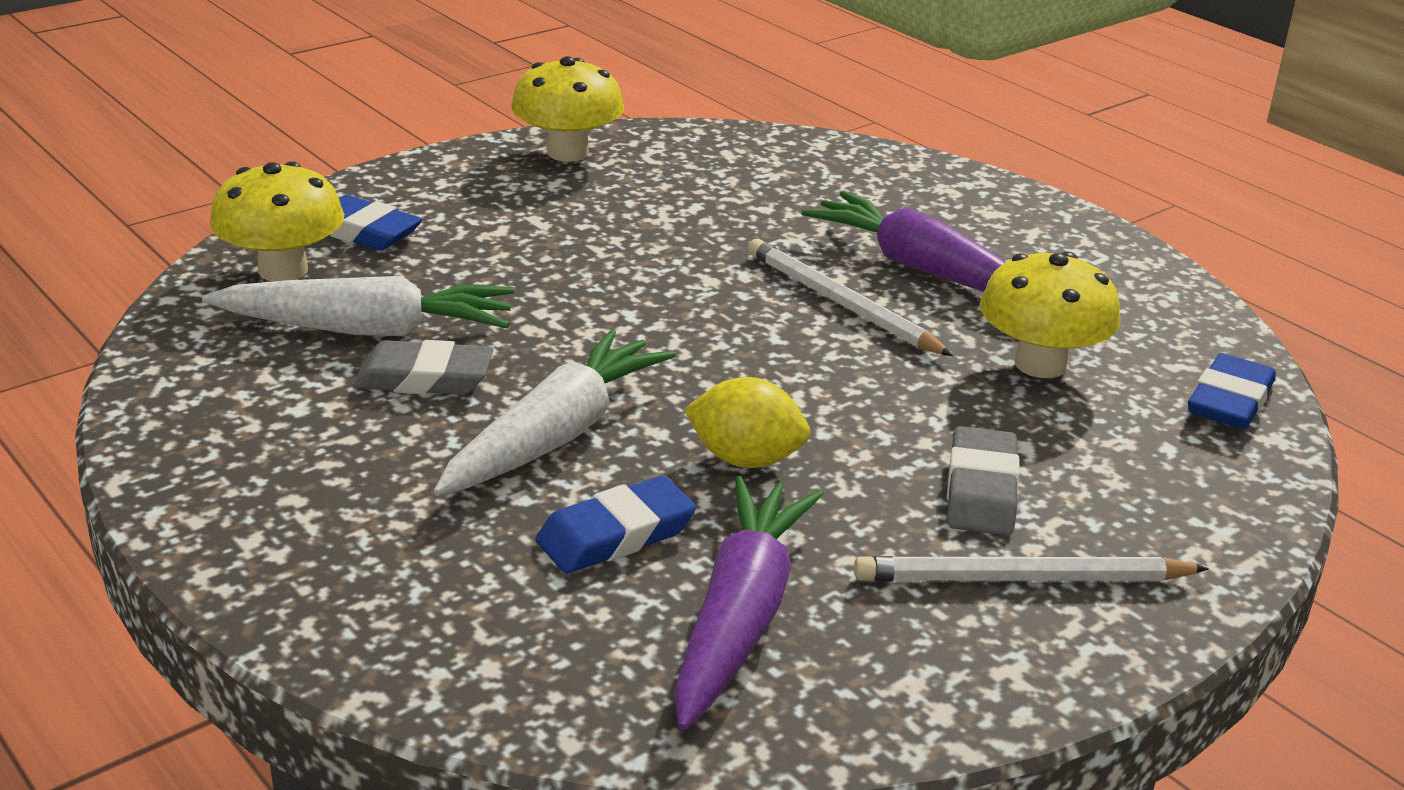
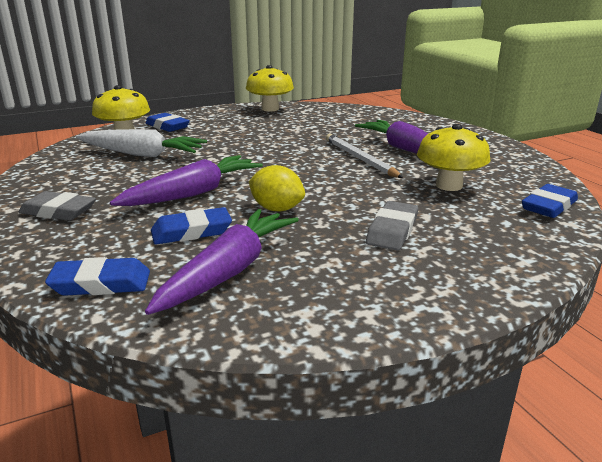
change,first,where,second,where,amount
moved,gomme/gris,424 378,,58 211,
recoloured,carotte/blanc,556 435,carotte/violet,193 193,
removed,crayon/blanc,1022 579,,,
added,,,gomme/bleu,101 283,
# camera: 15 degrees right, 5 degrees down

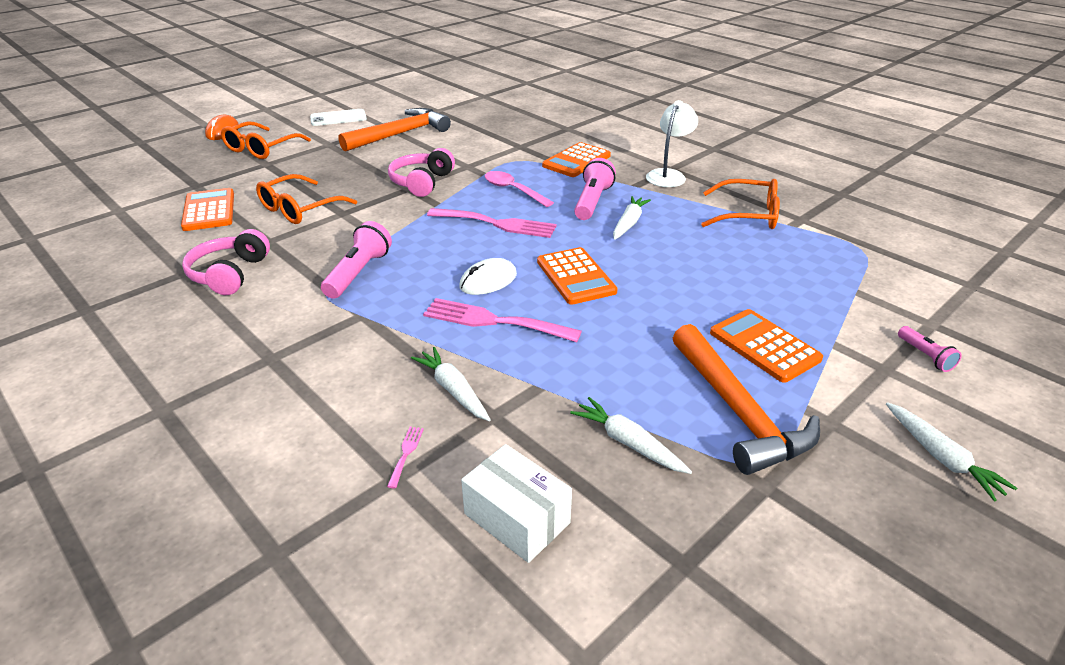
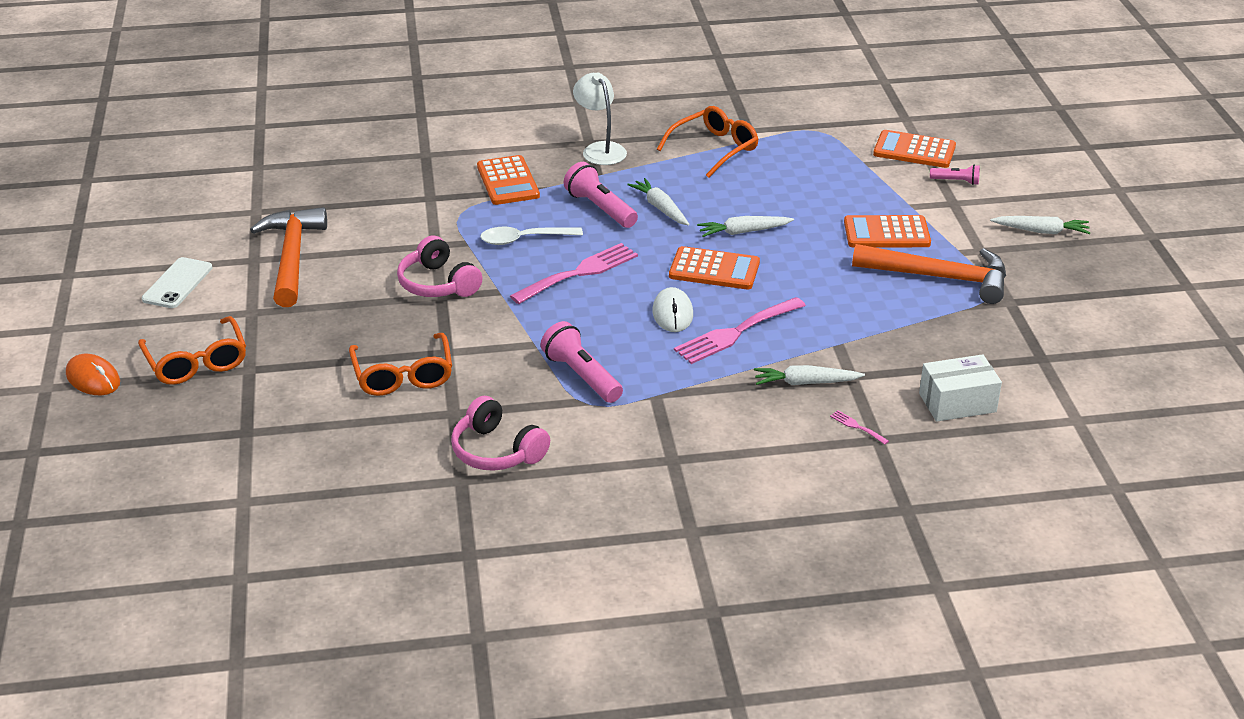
change,first,where,second,where,amount
moved,calculatrice/orange,209 210,,914 150,
recoloured,cuillère/rose,513 190,cuillère/blanc,524 239,
moved,carotte/blanc,628 443,,743 232,
# camera: 55 degrees left, 0 degrees up

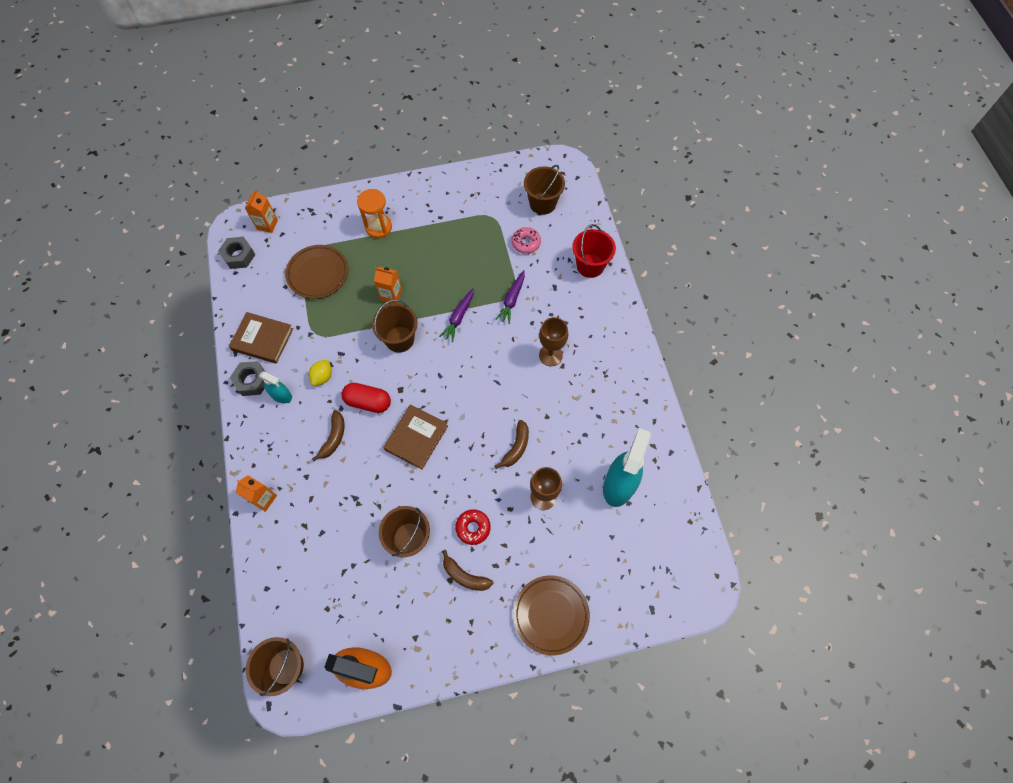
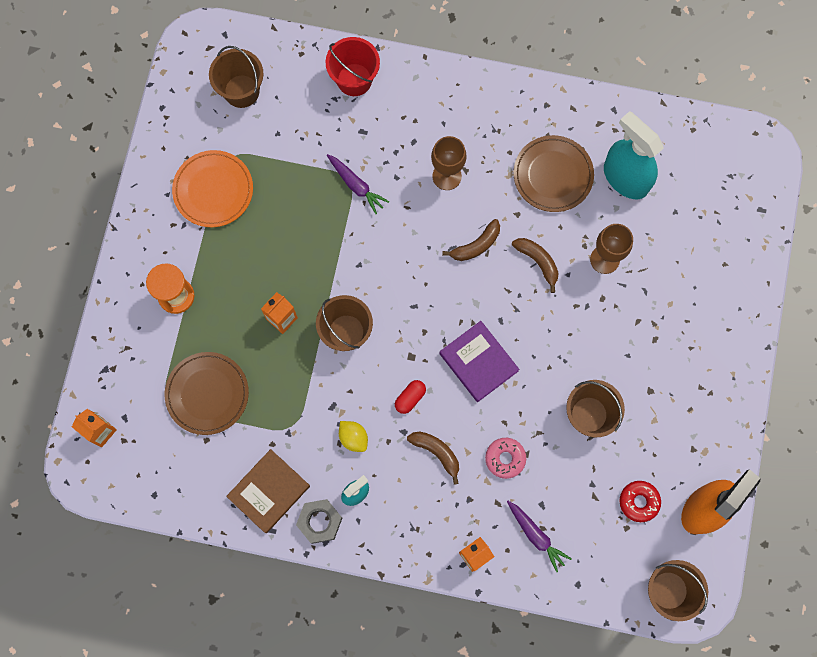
change,first,where,second,where,amount
removed,écrou/gris,239 256,,,
resized,gélule/rouge,368 402,,410 398,x0.62
recoloured,livre/marron,416 438,livre/violet,478 362,
moved,carotte/violet,459 317,,536 535,
moved,banane/marron,465 576,,476 245,
moved,beignet/rouge,473 528,,639 501,
moved,beignet/rose,526 243,,505 458,
moved,assiette/marron,551 615,,553 175,
added,,,assiette/orange,213 190,
# camera: 65 degrees left, 10 degrees up

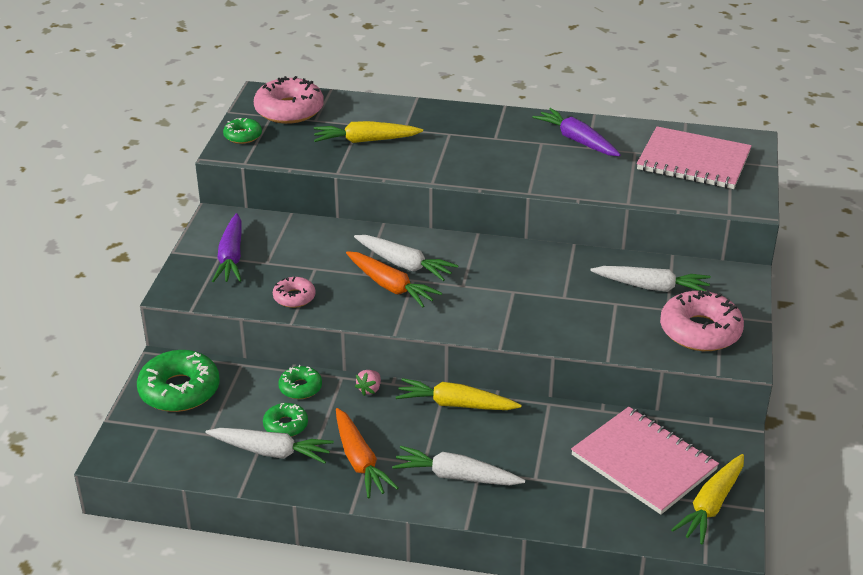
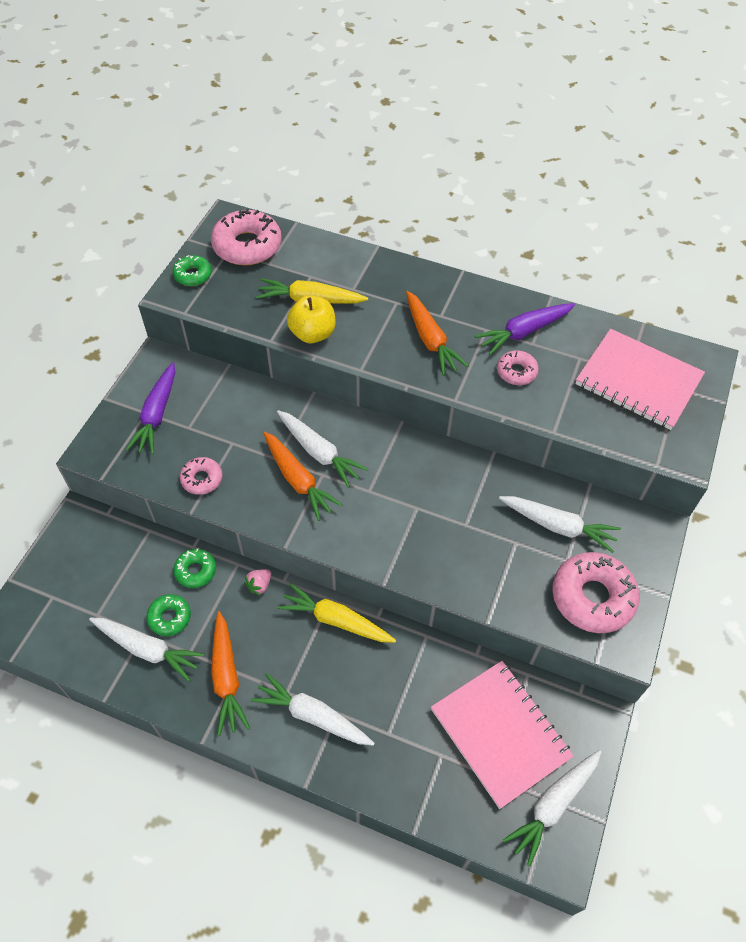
change,first,where,second,where,amount
removed,beignet/vert,179 390,,,
turned,carotte/violet,577 140,,524 332,90 degrees counterclockwise
recoloured,carotte/jaune,711 505,carotte/blanc,553 805,
added,,,pomme/jaune,312 334,
added,,,carotte/orange,430 339,
added,,,beignet/rose,516 372,
# camera: 10 degrees right, 20 degrees up

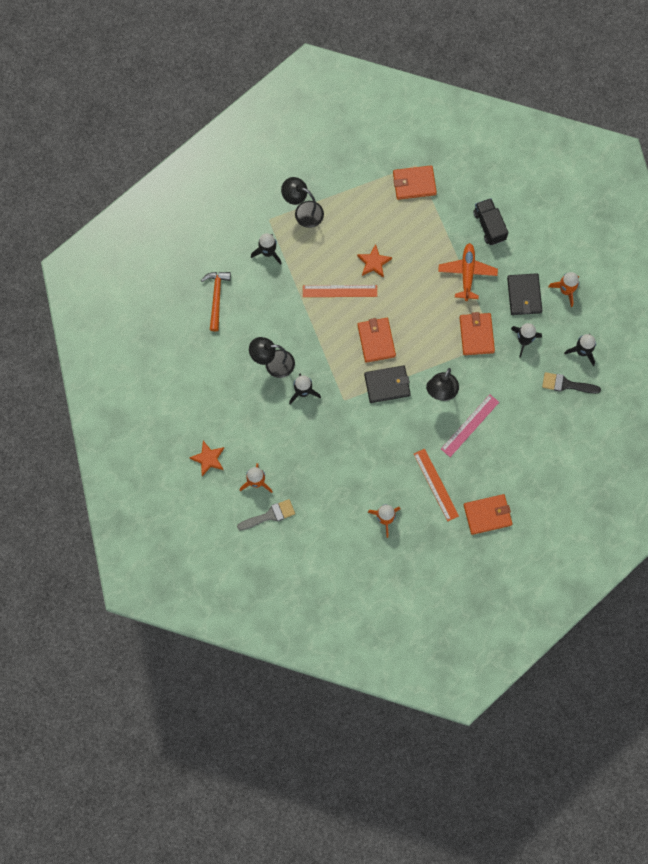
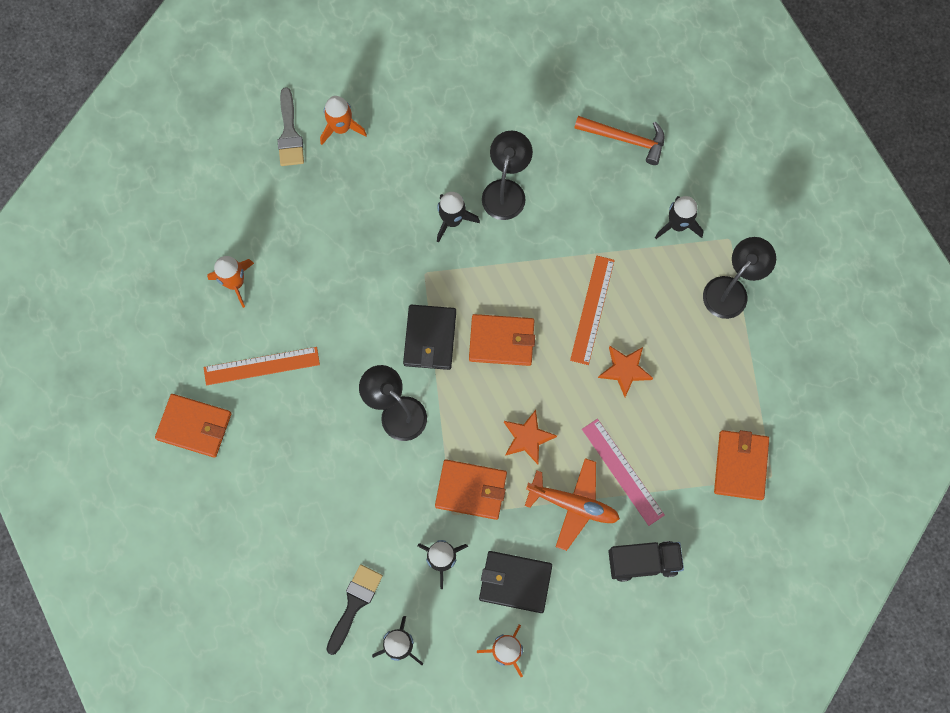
change,first,where,second,where,amount
moved,étoile/orange,208 459,,527 438,
moved,règle/rose,470 425,,622 471,
turned,portefeuille/orange,487 515,,194 426,75 degrees counterclockwise
# camera: 105 degrees right, 0 degrees up

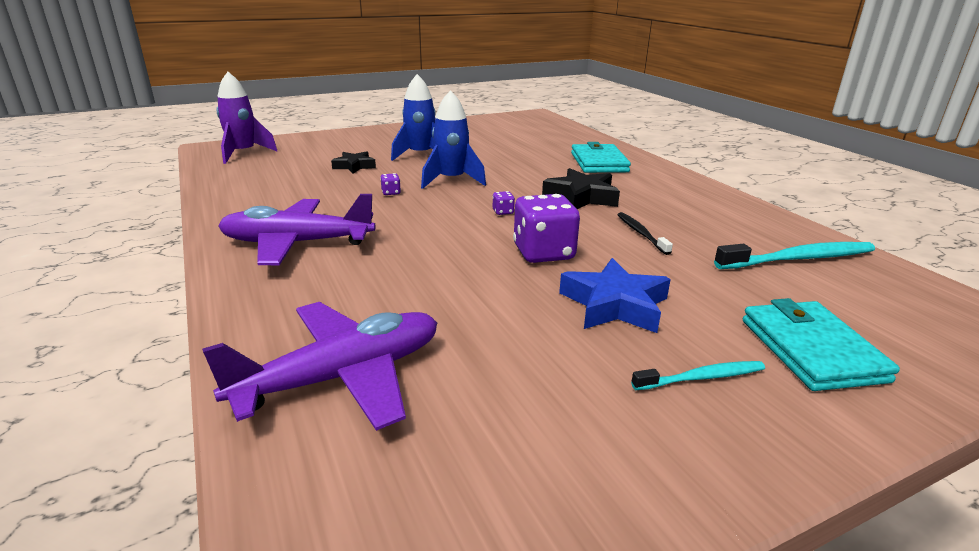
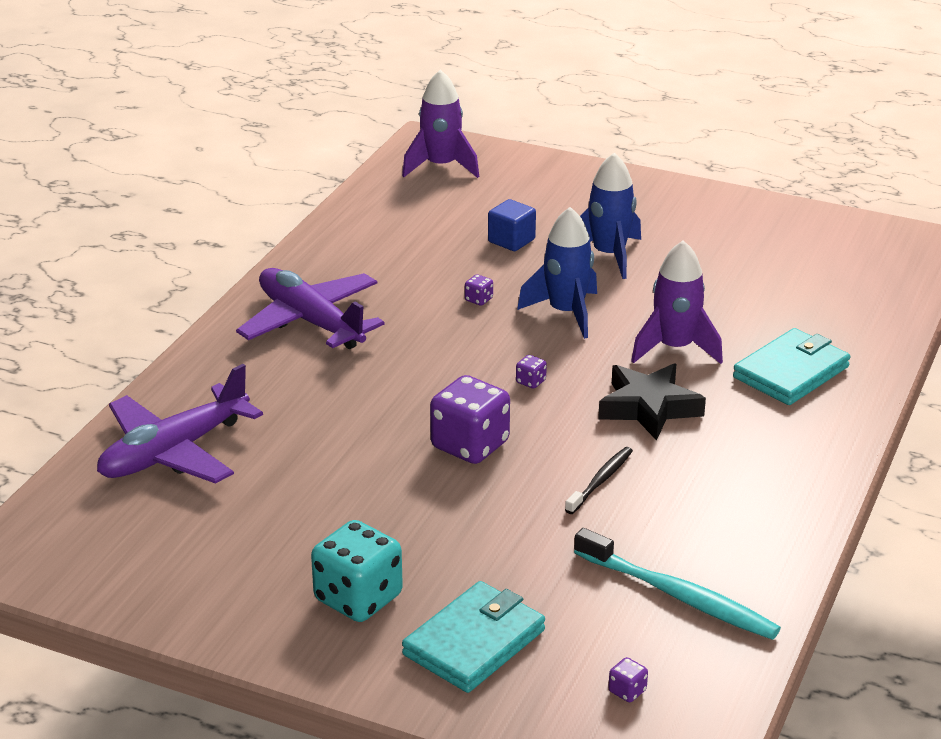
change,first,where,second,where,amount
turned,avion/violet,342 377,,174 452,120 degrees clockwise
replaced,étoile/noir,354 166,cube/bleu,511 241,
removed,étoile/bleu,614 305,,,
replaced,brosse à dents/turquoise,701 378,dé/turquoise,358 598,
added,,,dé/violet,627 691,
added,,,fusée/violet,675 348,
# camera: 50 degrees right, 5 degrees up

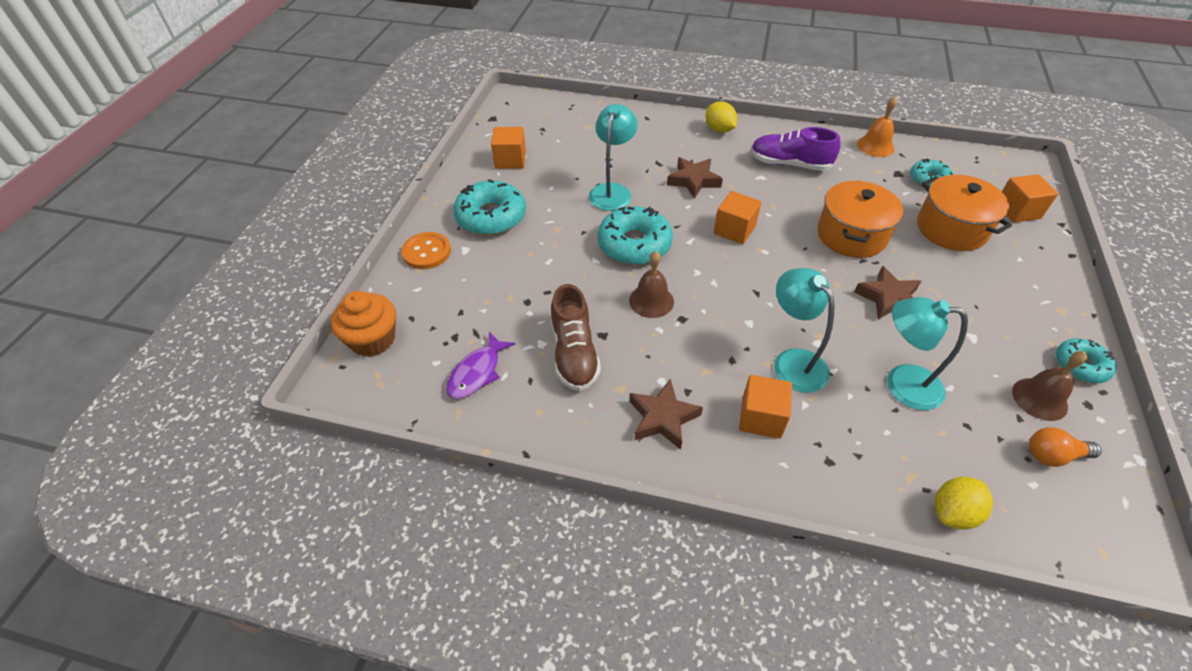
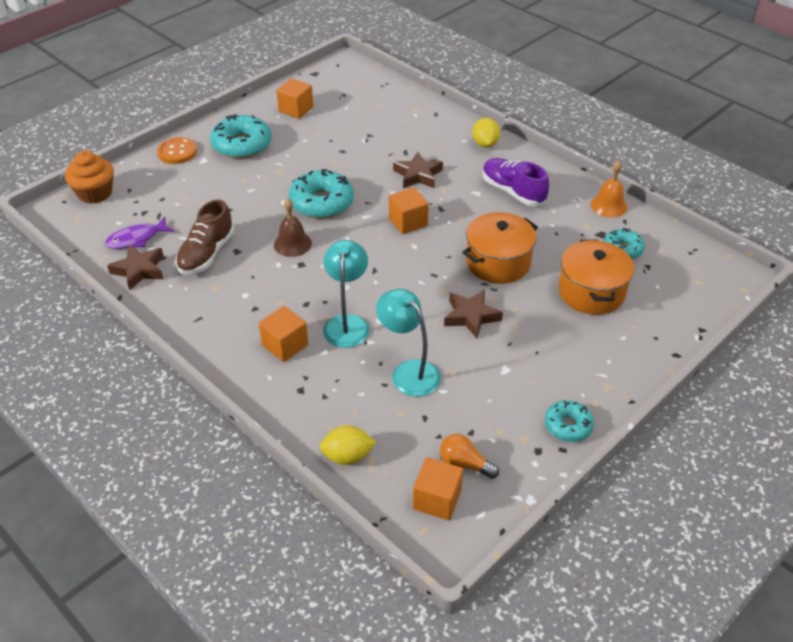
change,first,where,second,where,amount
removed,lampe/turquoise,612 191,,,
moved,étoile/marron,663 418,,139 270,
moved,cube/orange,1017 211,,437 499,
removed,cloche/marron,1039 399,,,
# camera: 30 degrees right, 5 degrees down

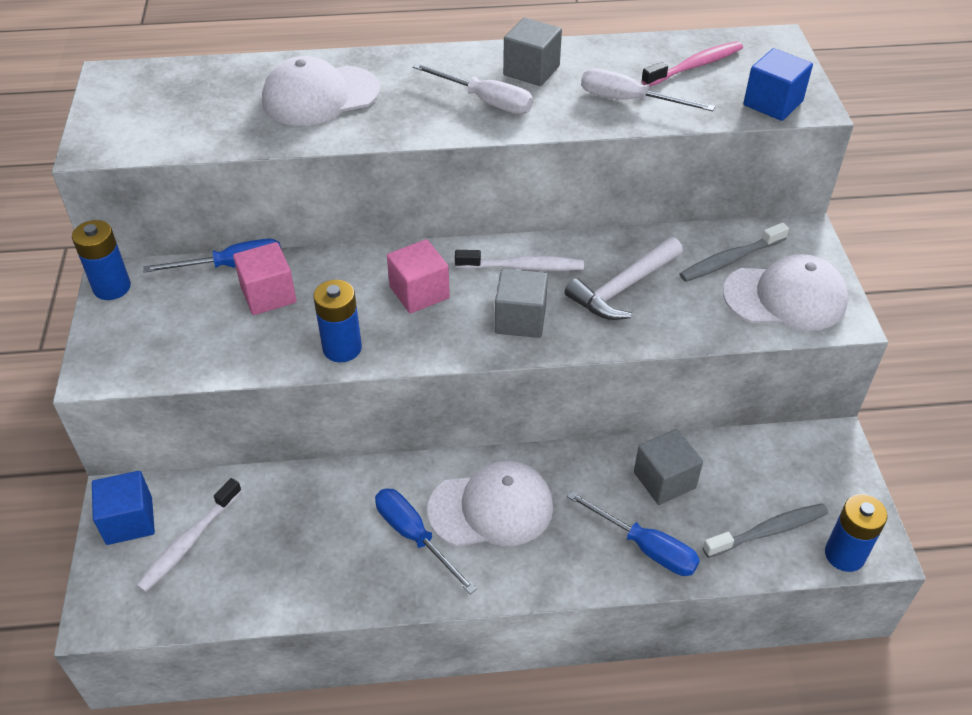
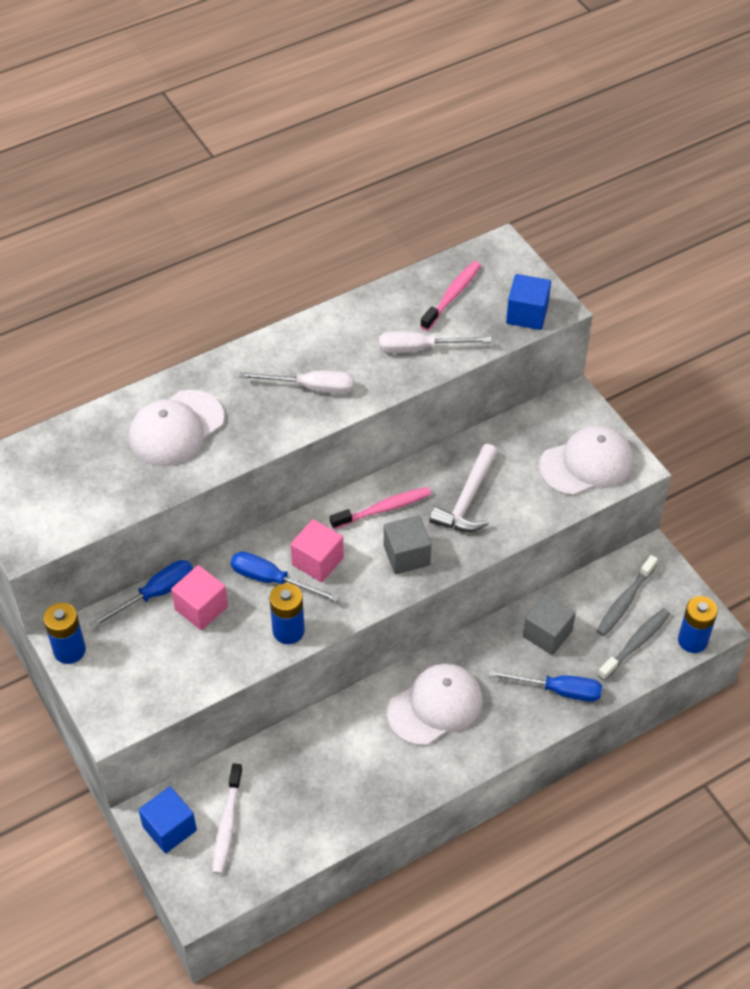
change,first,where,second,where,amount
moved,tournevis/bleu,414 536,,272 580,
recoloured,brosse à dents/blanc,523 267,brosse à dents/rose,384 509,
removed,cube/gris,531 70,,,
moved,brosse à dents/gris,730 260,,625 601,
# camera: 25 degrees left, 5 degrees up

